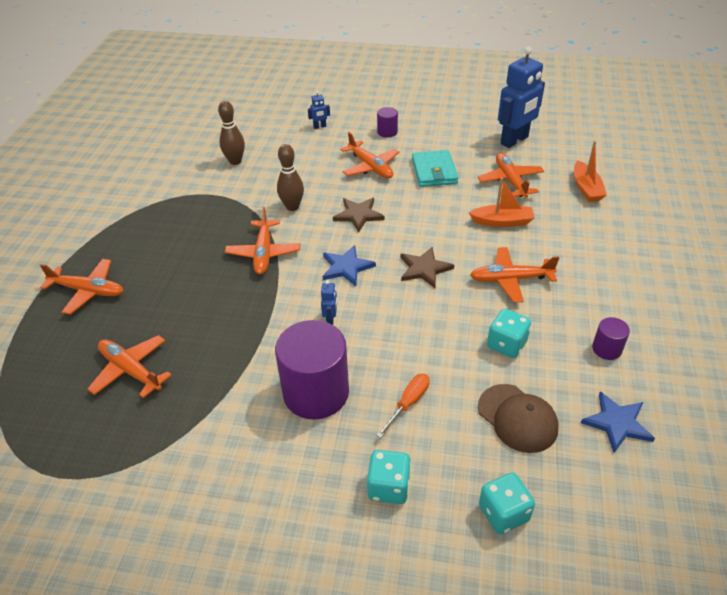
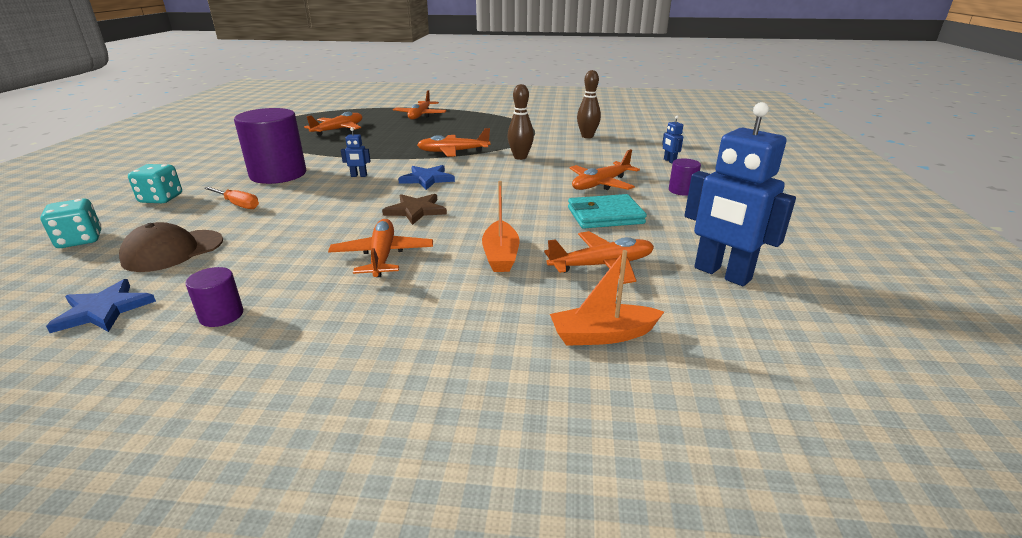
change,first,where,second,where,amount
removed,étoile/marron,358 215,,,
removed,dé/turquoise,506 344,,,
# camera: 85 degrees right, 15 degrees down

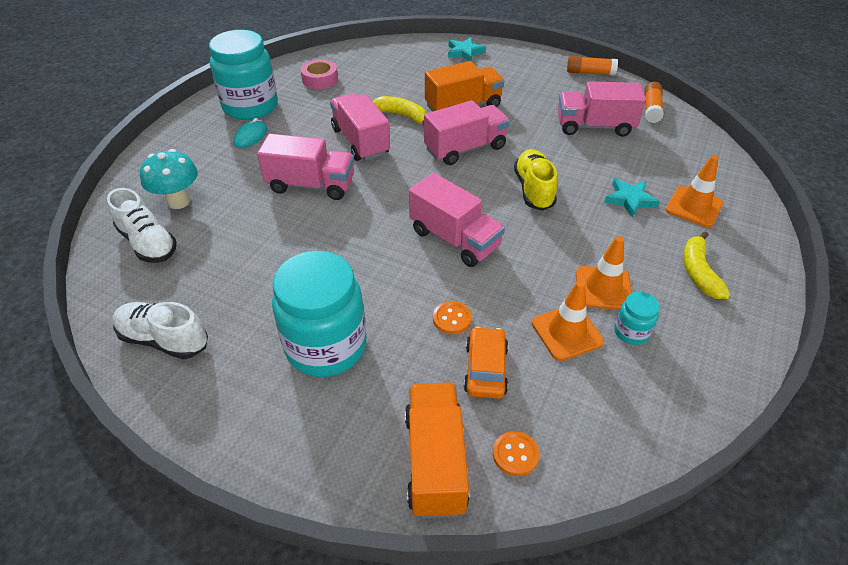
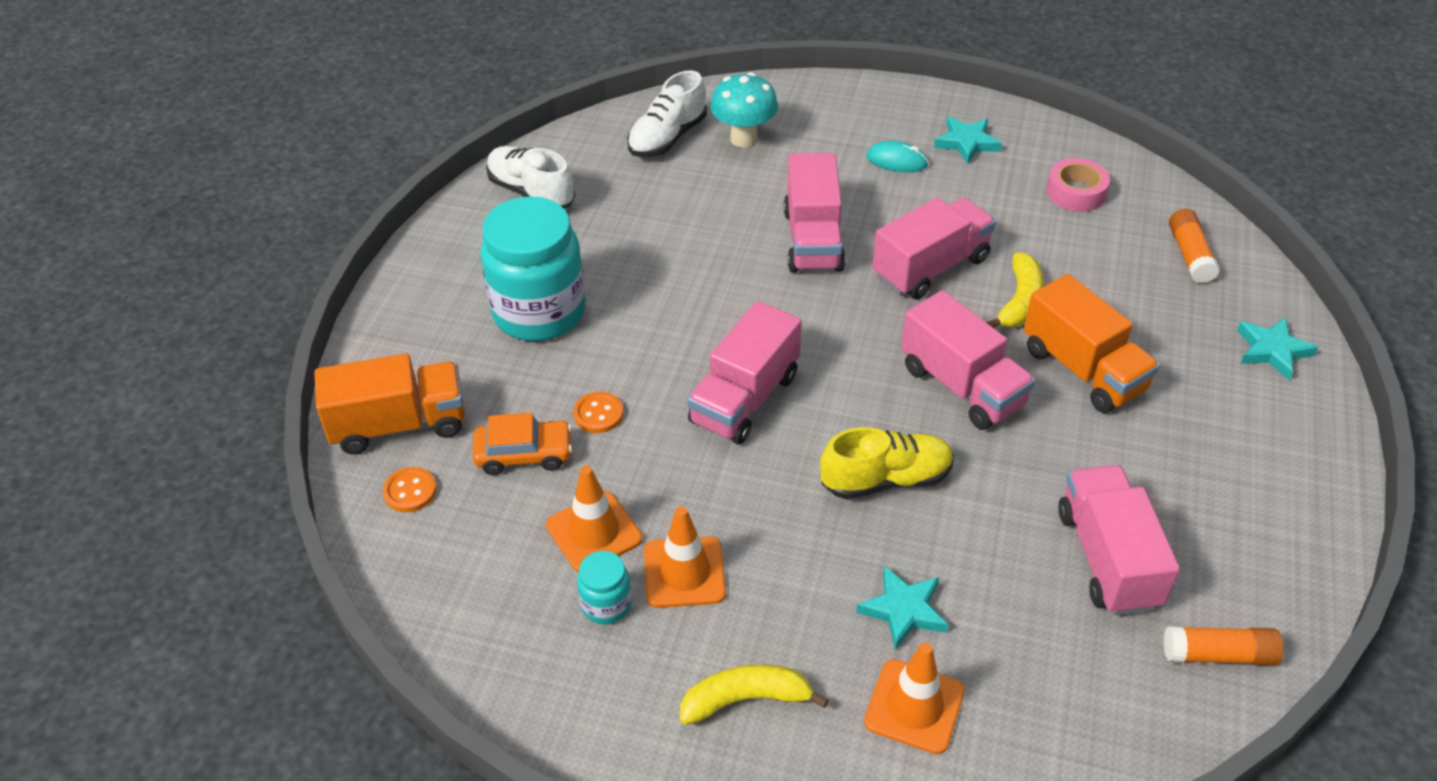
change,first,where,second,where,amount
turned,chaussure/blanc,164 340,,531 192,60 degrees counterclockwise
replaced,bocal/turquoise,250 107,étoile/turquoise,967 142,
moved,bâton de colle/orange,590 73,,1189 255,
# camera: 80 degrees right, 0 degrees up

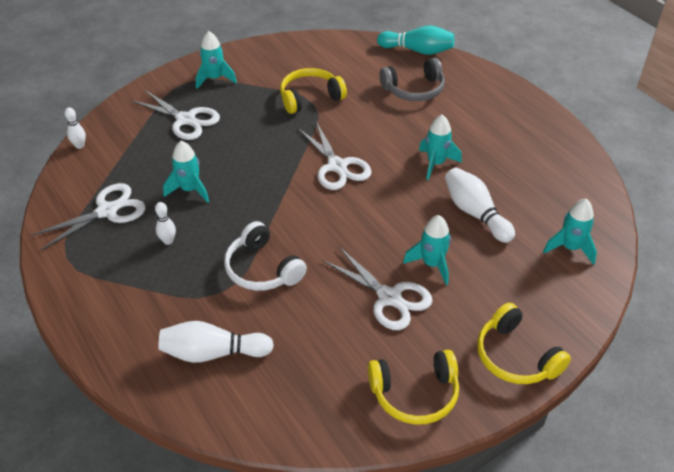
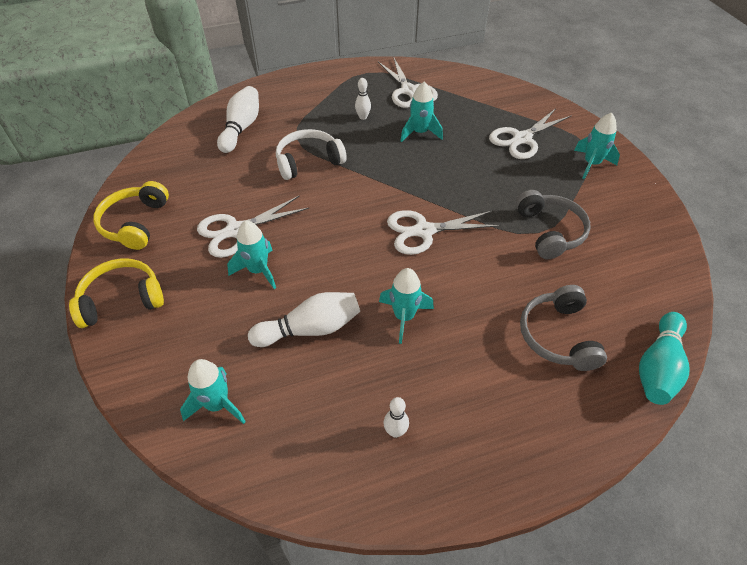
change,first,where,second,where,amount
moved,quille/blanc,79 146,,395 431,
recoloured,casque audio/jaune,310 98,casque audio/gris,549 231,
# camera: 105 degrees right, 5 degrees up

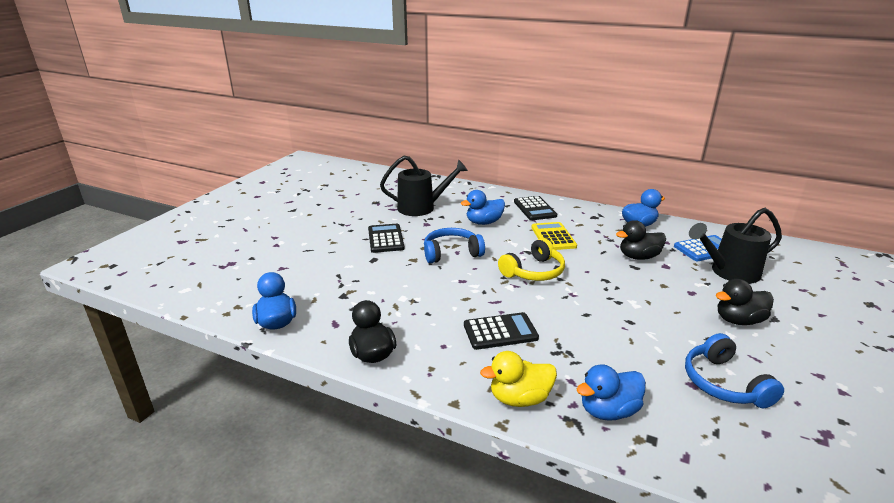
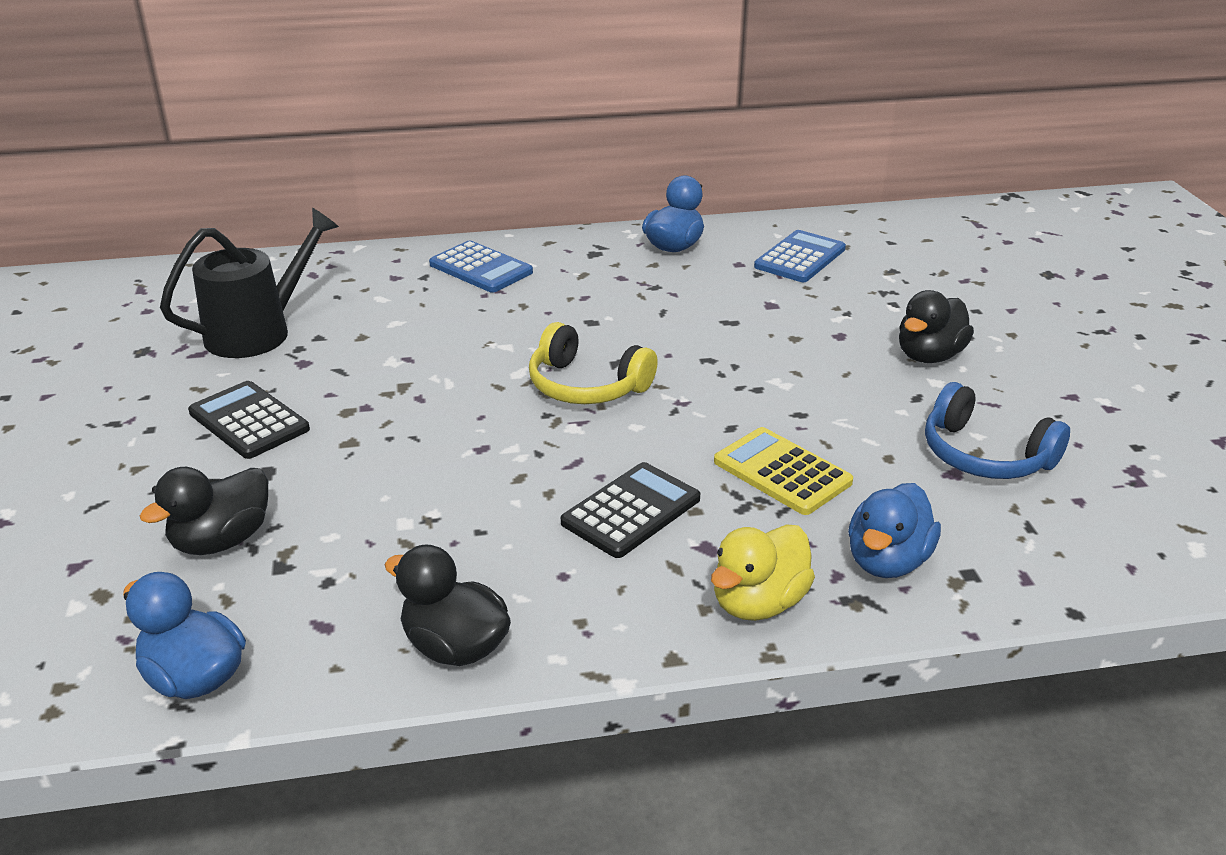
change,first,where,second,where,amount
removed,casque audio/bleu,451 253,,,
removed,canard/bleu,484 222,,,
turned,casque audio/jaune,533 271,,586 386,105 degrees clockwise
recoloured,calculatrice/noir,534 209,calculatrice/bleu,481 268,
moved,calculatrice/jaune,553 237,,782 472,
moved,canard/noir,638 257,,221 541,
removed,arrosoir/noir,729 272,,,
# camera: 35 degrees left, 5 degrees up

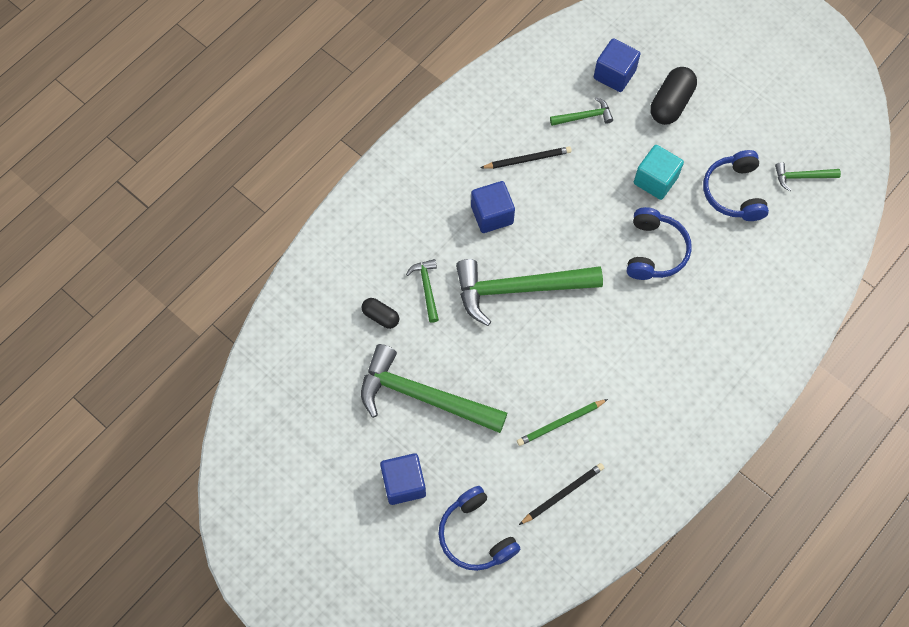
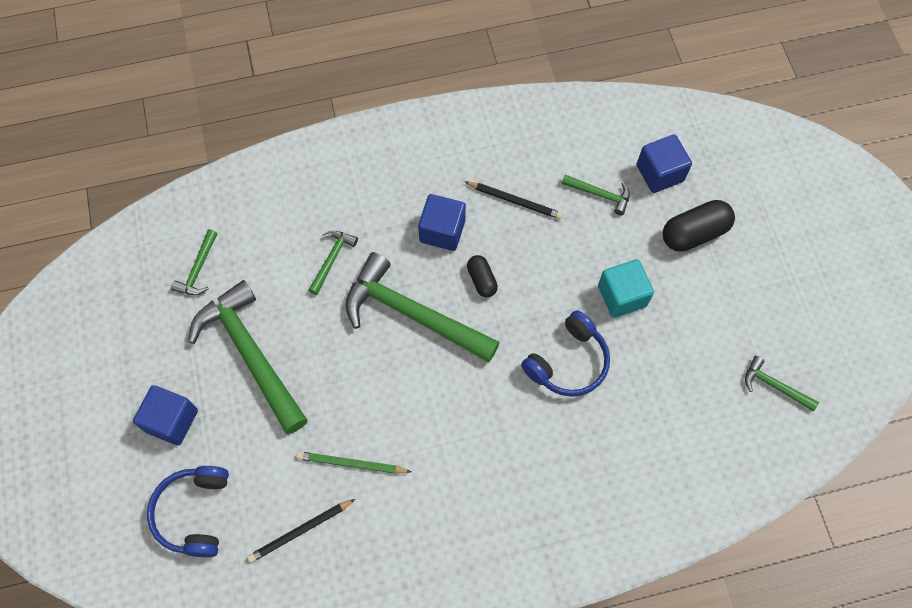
change,first,where,second,where,amount
moved,gélule/noir,380 316,,481 280,
turned,crayon/noir,562 494,,300 531,150 degrees clockwise
removed,casque audio/bleu,734 192,,,
added,,,marteau/vert,198 269,
# camera: 35 degrees right, 0 degrees up

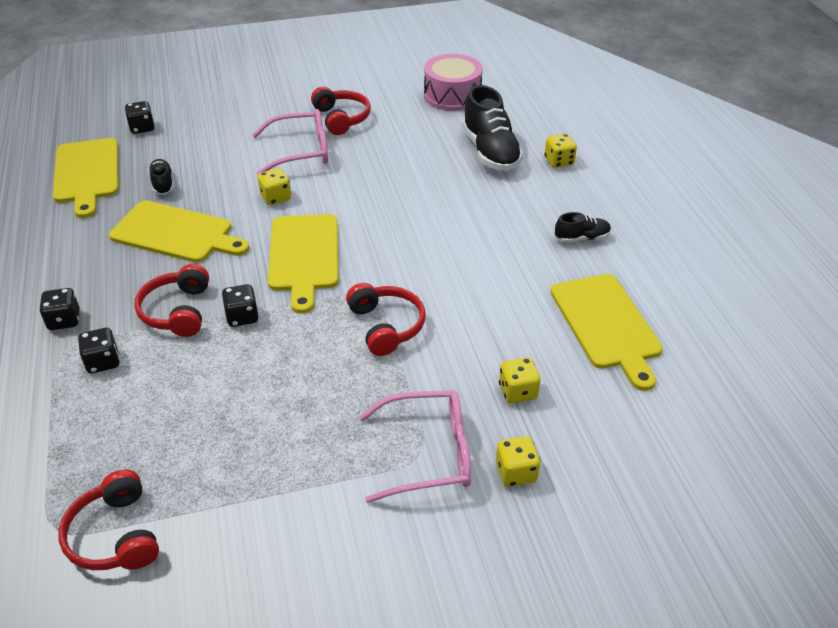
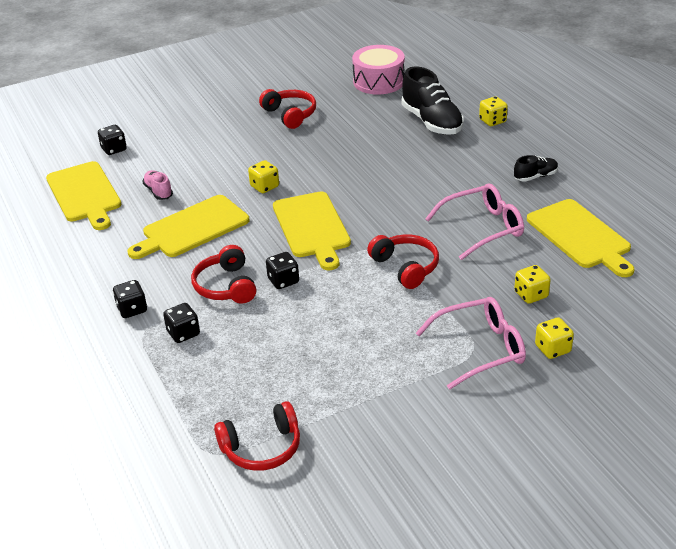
change,first,where,second,where,amount
turned,casque audio/rouge,115 535,,262 448,75 degrees counterclockwise
turned,planche à découper/jaune,176 233,,192 228,135 degrees clockwise
recoloured,chaussure/noir,163 184,chaussure/rose,158 191,
moved,lunettes/rose,301 151,,483 228,
# camera: 10 degrees left, 5 degrees down

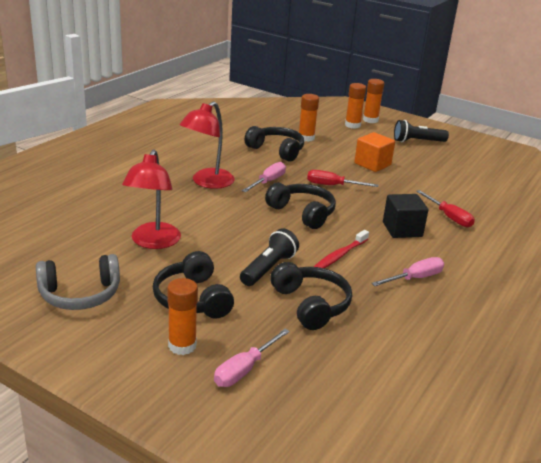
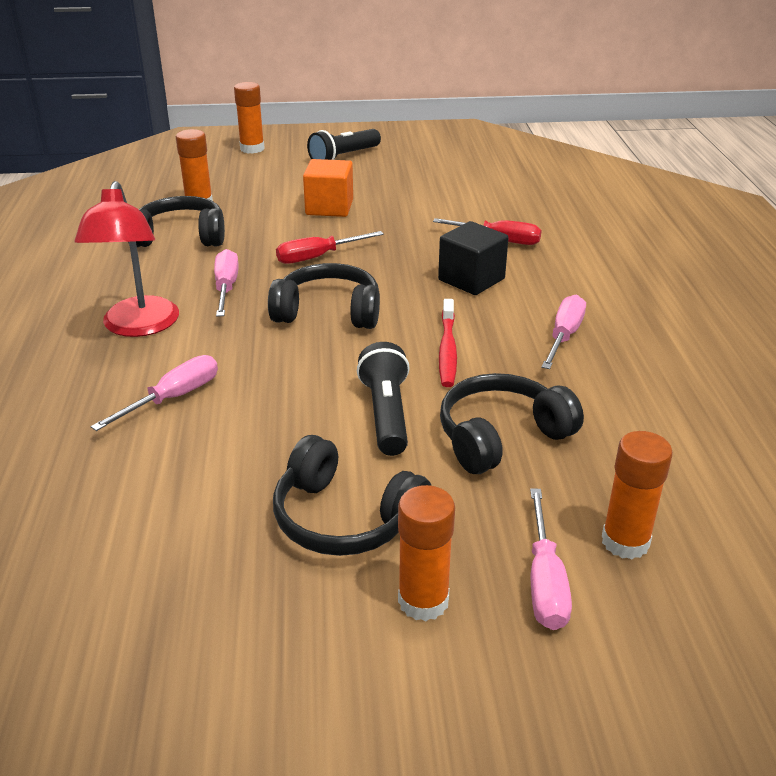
change,first,where,second,where,amount
removed,casque audio/gris,80 294,,,
removed,lampe/rouge,153 242,,,
turned,casque audio/noir,311 305,,501 436,60 degrees counterclockwise
moved,bâton de colle/orange,352 125,,625 542,
added,,,tournevis/rose,173 398,
# camera: 35 degrees left, 5 degrees up

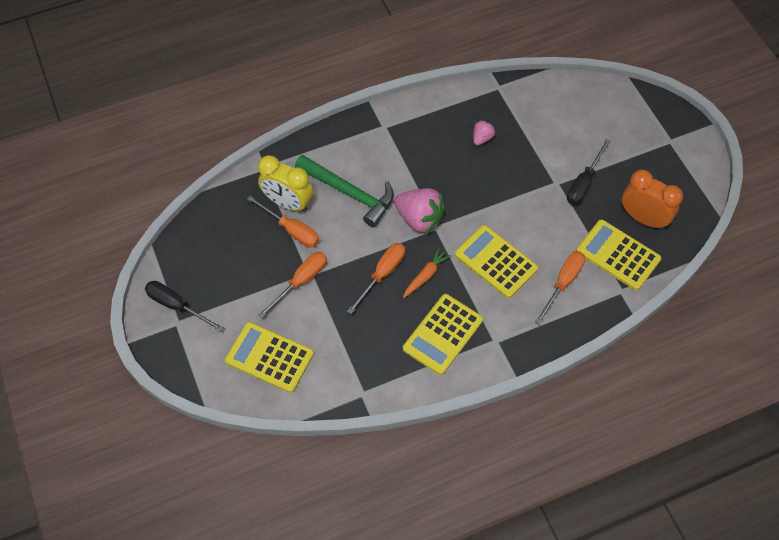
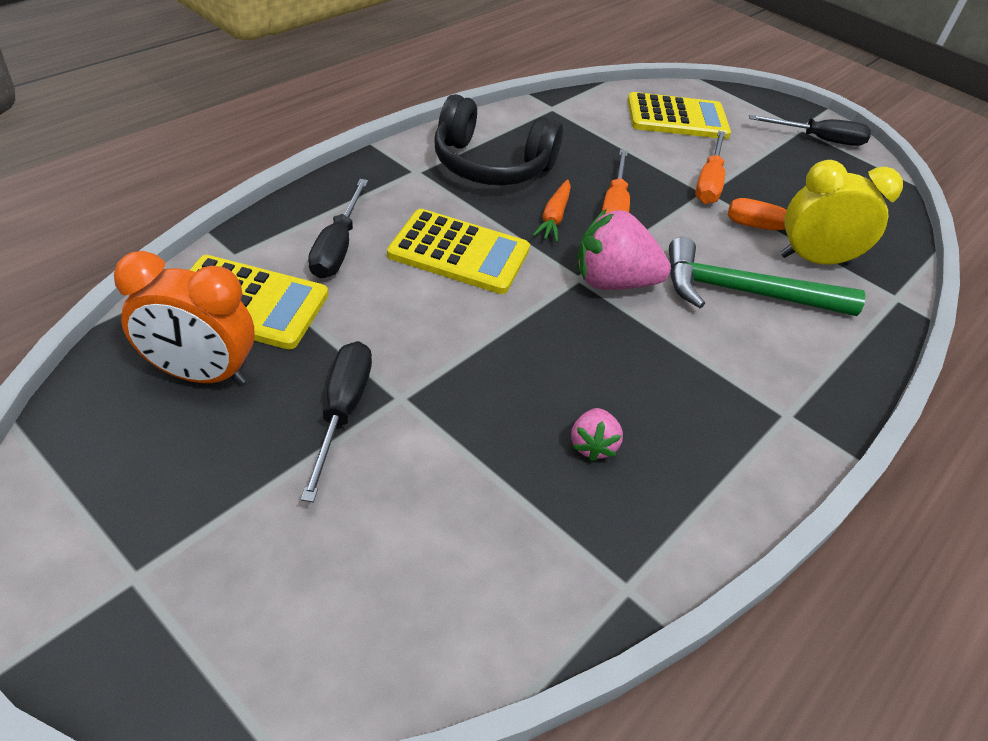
change,first,where,second,where,amount
replaced,calculatrice/jaune,442 334,casque audio/noir,491 165,
recoloured,tournevis/orange,563 283,tournevis/noir,337 247,
# camera: 150 degrees right, 15 degrees down

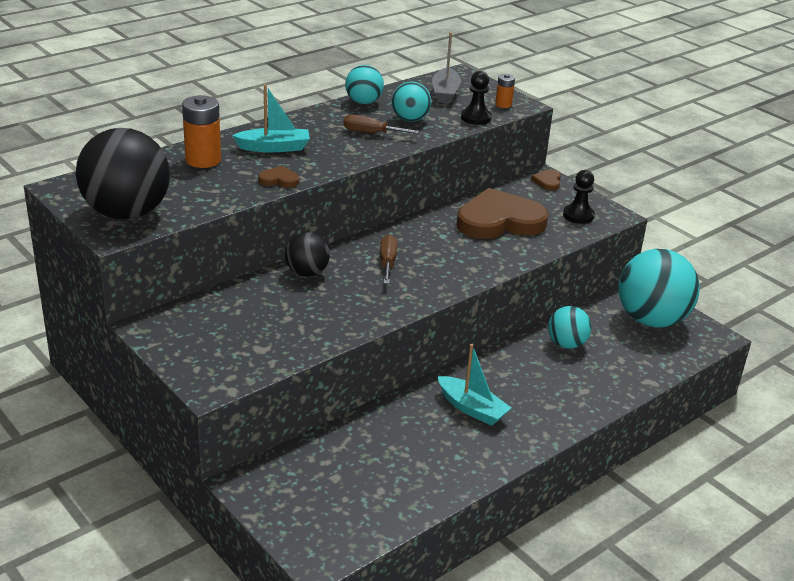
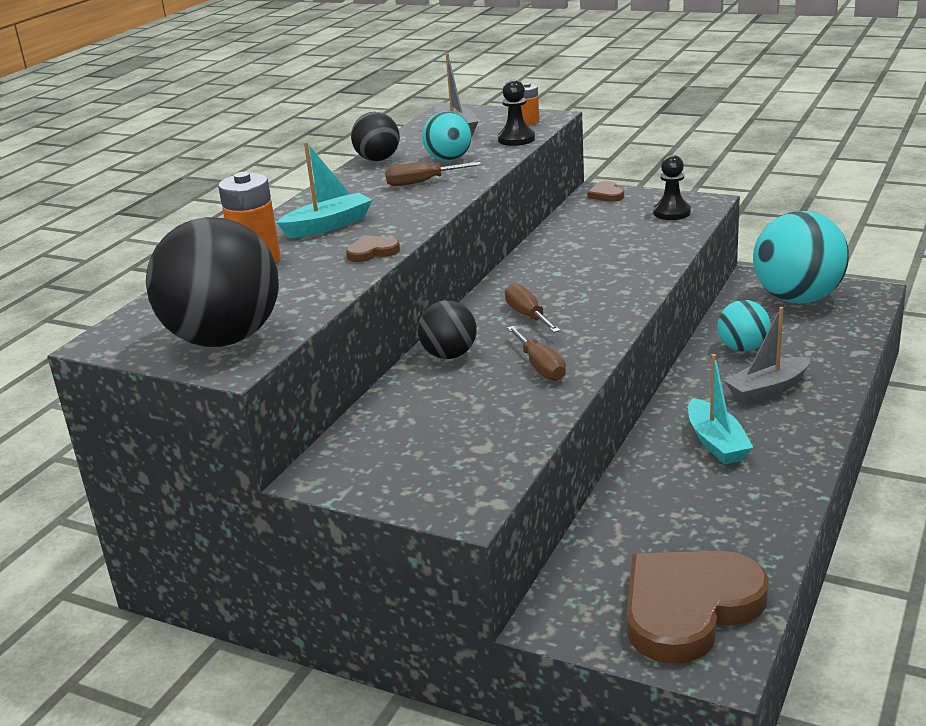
change,first,where,second,where,amount
recoloured,balle/turquoise,363 102,balle/noir,378 159,
turned,bateau/turquoise,472 408,,716 442,60 degrees clockwise
moved,cœur/marron,499 221,,689 608,
added,,,tournevis/marron,540 367,
added,,,bateau/gris,767 389,
# camera: 20 degrees left, 5 degrees down

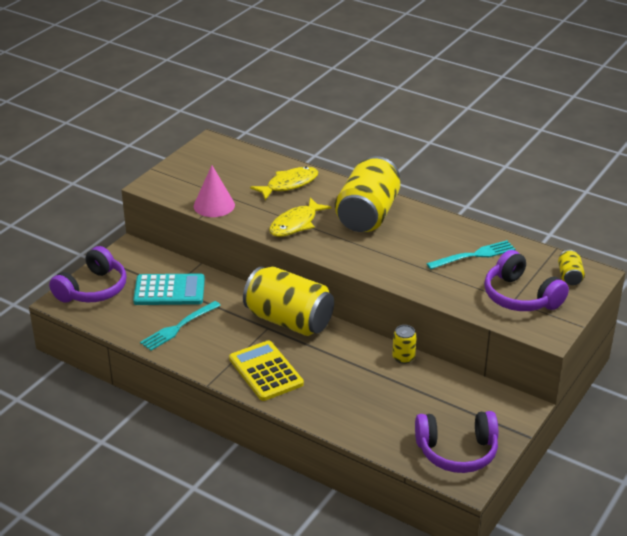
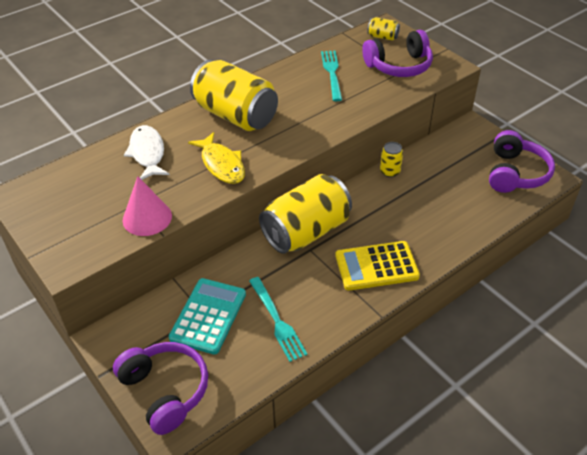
change,first,where,second,where,amount
recoloured,poisson/jaune,289 184,poisson/blanc,147 153,
# camera: 70 degrees left, 10 degrees up

